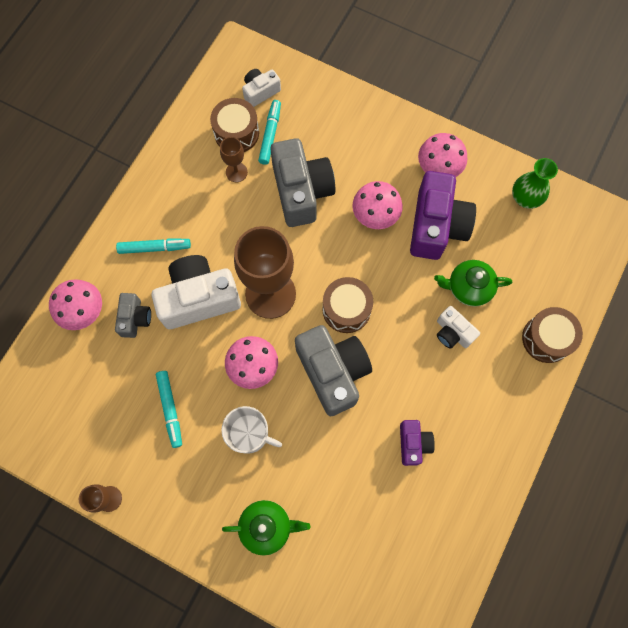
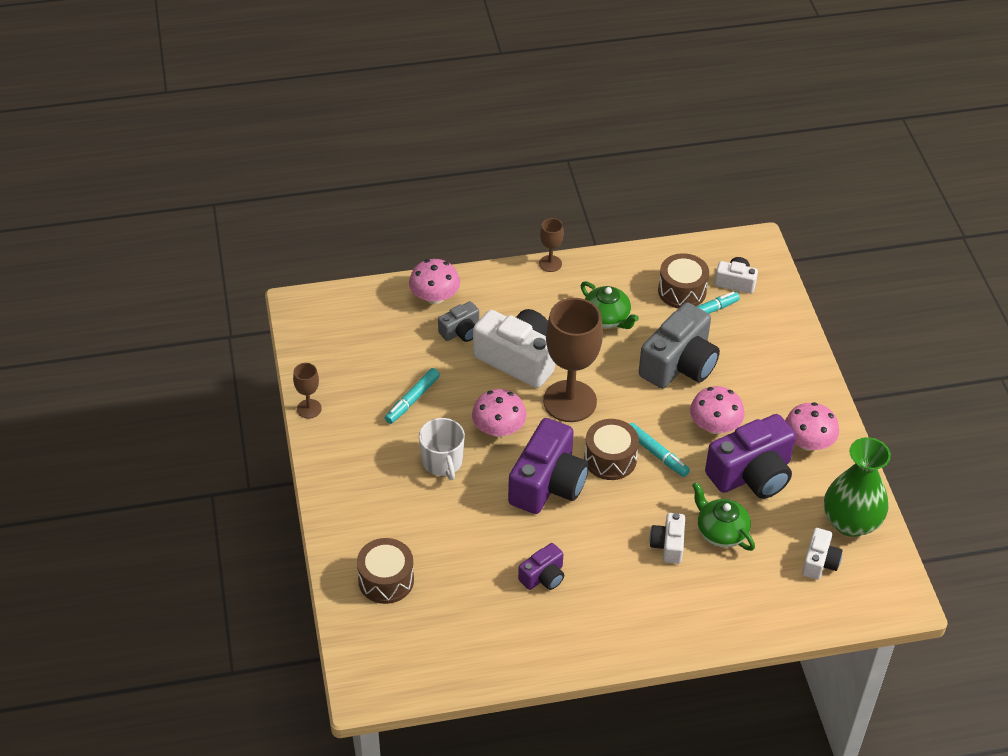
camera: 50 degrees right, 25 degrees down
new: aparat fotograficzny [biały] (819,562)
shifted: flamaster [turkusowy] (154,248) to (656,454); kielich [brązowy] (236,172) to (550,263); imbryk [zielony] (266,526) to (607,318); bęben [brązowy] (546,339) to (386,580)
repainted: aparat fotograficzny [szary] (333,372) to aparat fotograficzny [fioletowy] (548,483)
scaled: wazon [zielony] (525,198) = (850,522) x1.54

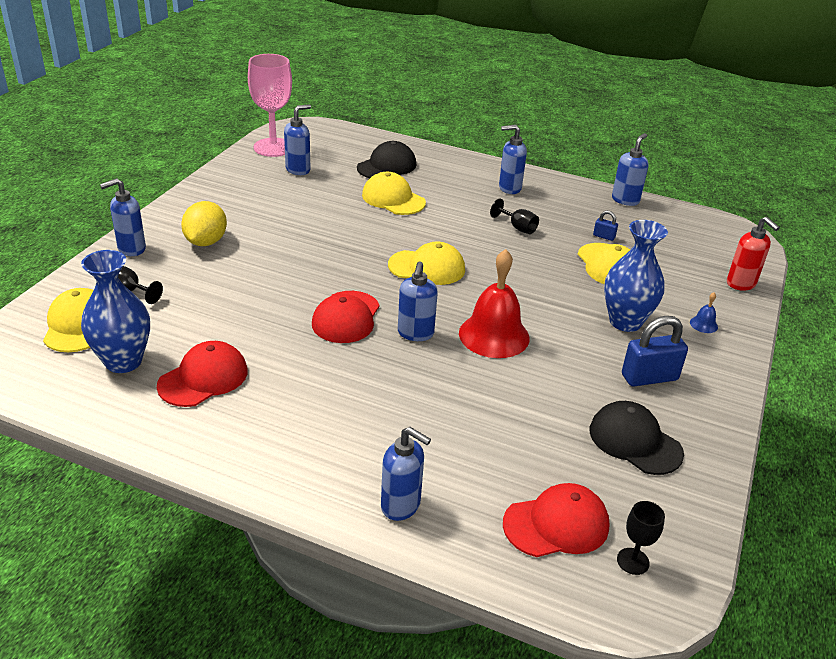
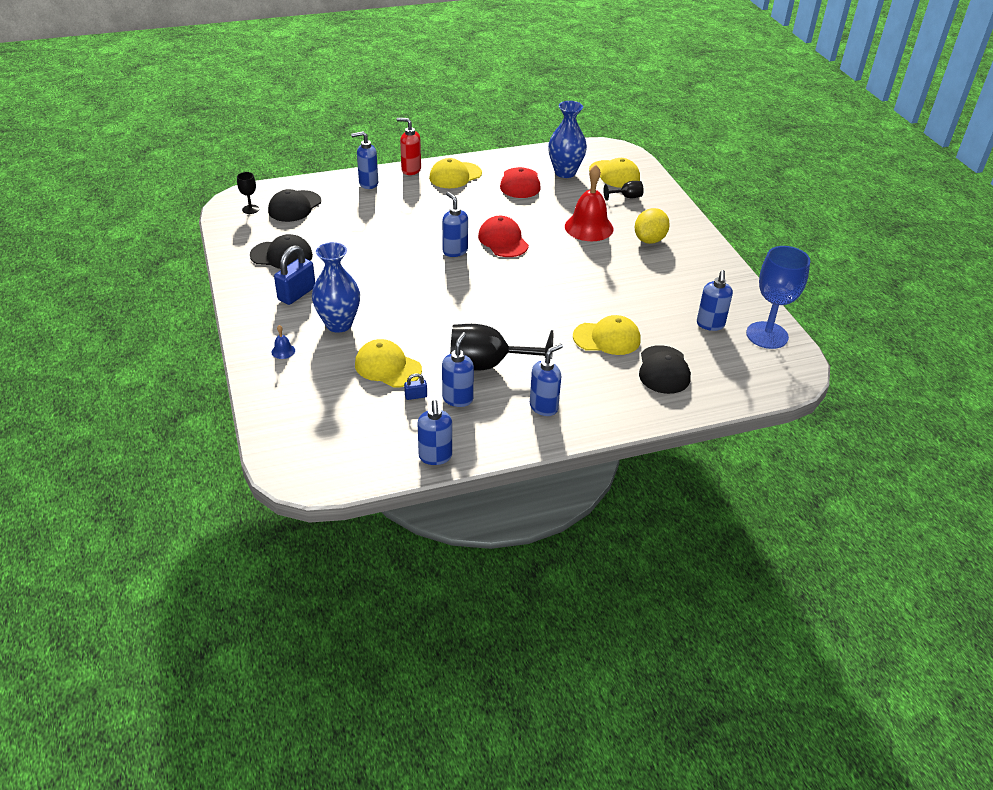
camera: 140 degrees right, 5 degrees up
shifted: dozownik mydła [niebieski] (131,249) to (458,399); czapka [żółty] (427,267) to (455,176); dzwonek [czerwony] (494,335) to (589,227); dozownik mydła [czerwony] (741,284) to (411,170)
repainted: kielich [różowy] (273,147) to kielich [niebieski] (767,335); czapka [czerwony] (556,524) to czapka [czarny] (294,206)
rotated: cytryna [żółty] (206,242) = (649,240) 60 degrees clockwise
scaled: kielich [czarny] (517,227) = (488,365) x2.17

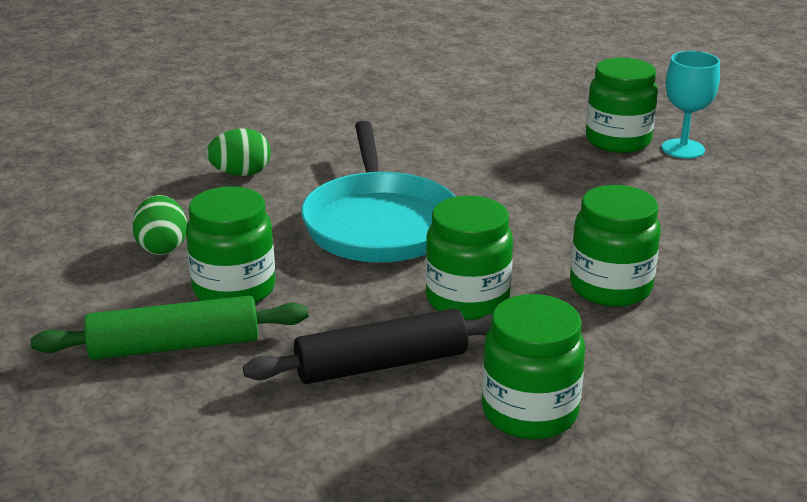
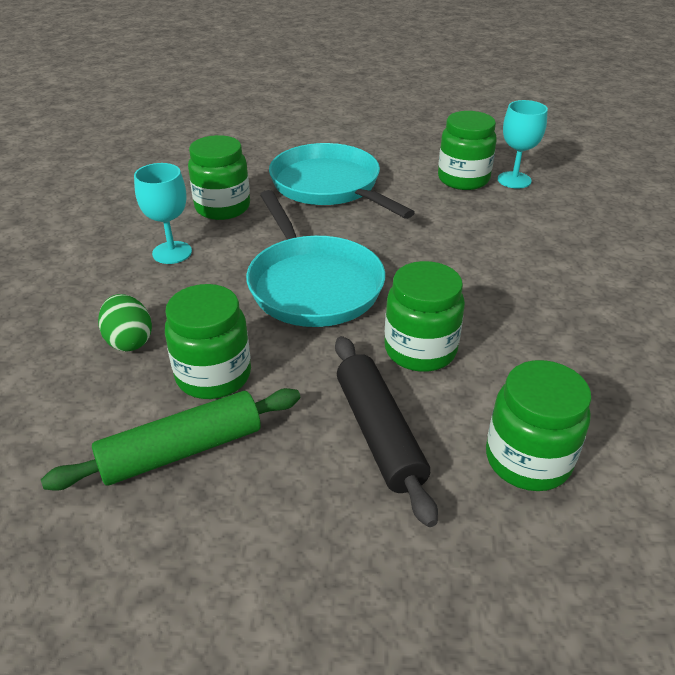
camera: 15 degrees left, 10 degrees up
new: patelnia [turkusowy] (329,186)
shifted: słoik [zielony] (610,287) to (222,207)
swapped: jajko [zielony] (241,174) to kielich [turkusowy] (172,252)
rotated: wałek do ciasta [czarny] (381,364) = (379,433) 75 degrees counterclockwise

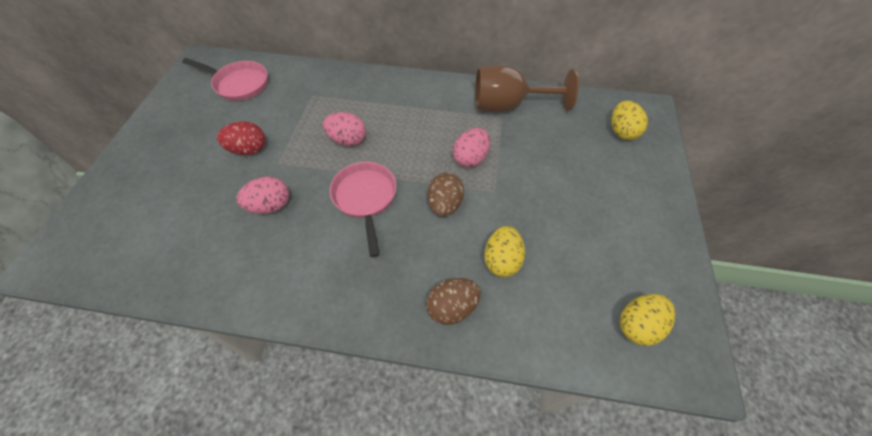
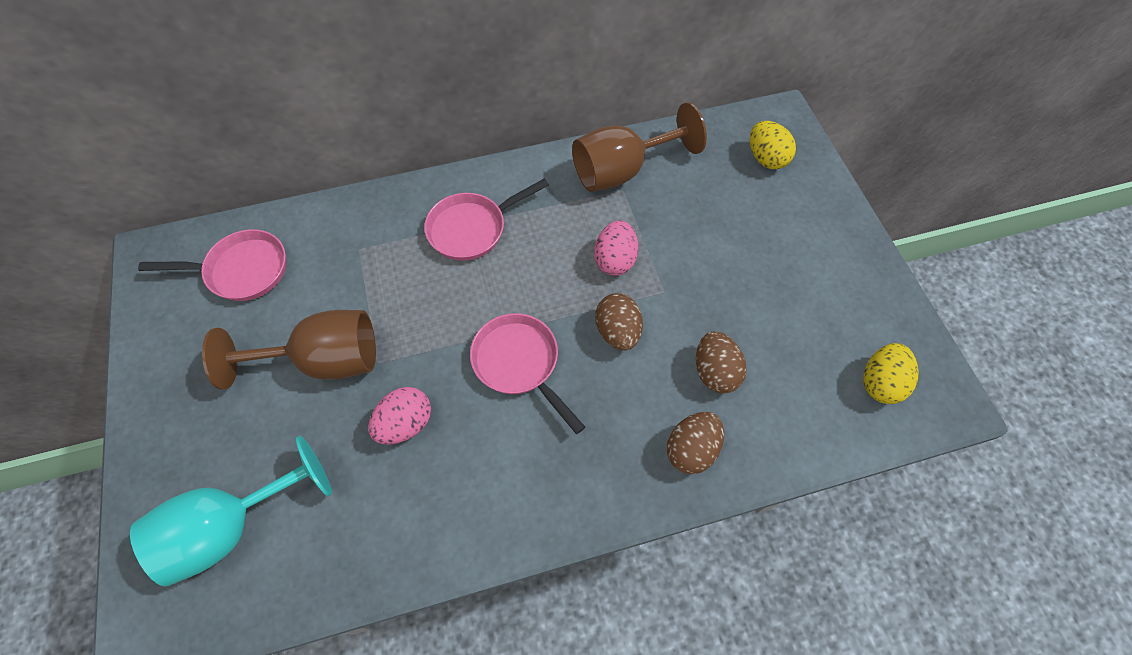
camera: 25 degrees left, 5 degrees up
gone: jajko [różowy] (347,140)
new: kielich [turkusowy] (232,526); patelnia [różowy] (472,229)
swapped: jajko [czerwony] (248,149) to kielich [brązowy] (324,361)
repainted: jajko [żółty] (501,260) to jajko [brązowy] (715,372)

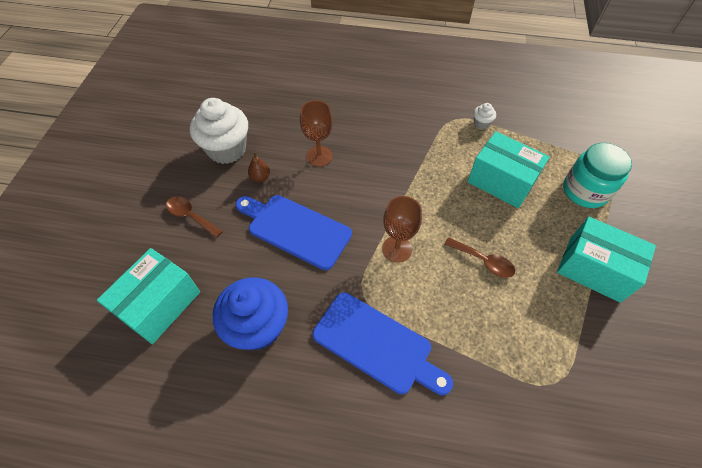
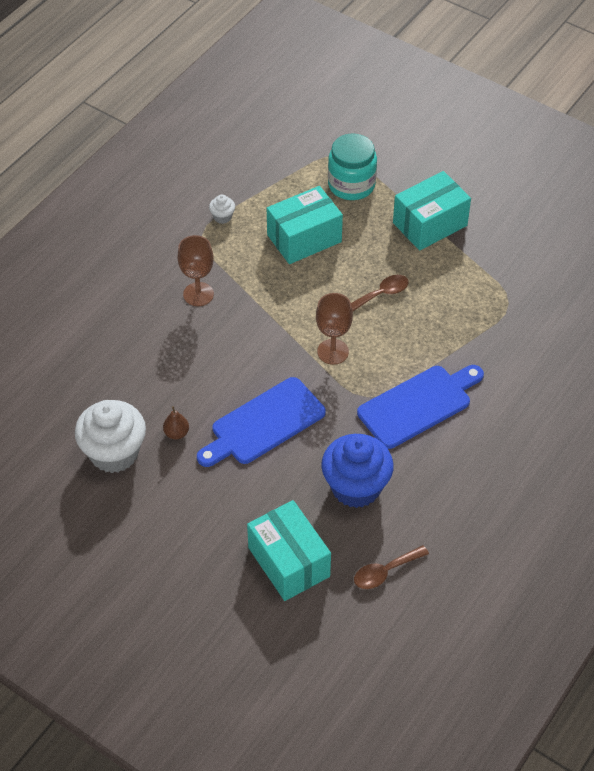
camera: 65 degrees left, 5 degrees down
shifted: łyżka [brązowy] (191,216) to (385,572); kielich [brązowy] (319,156) to (198,294)

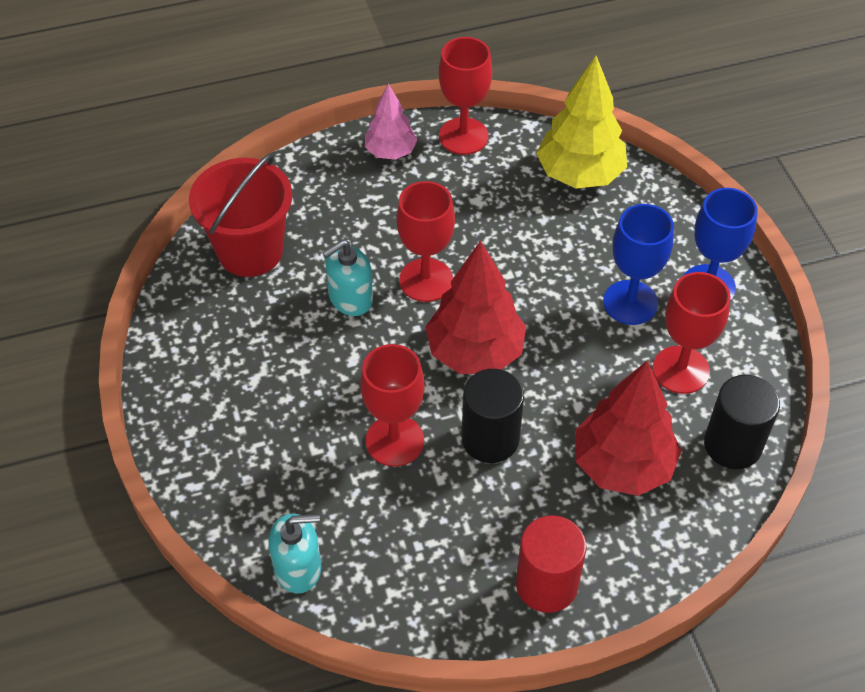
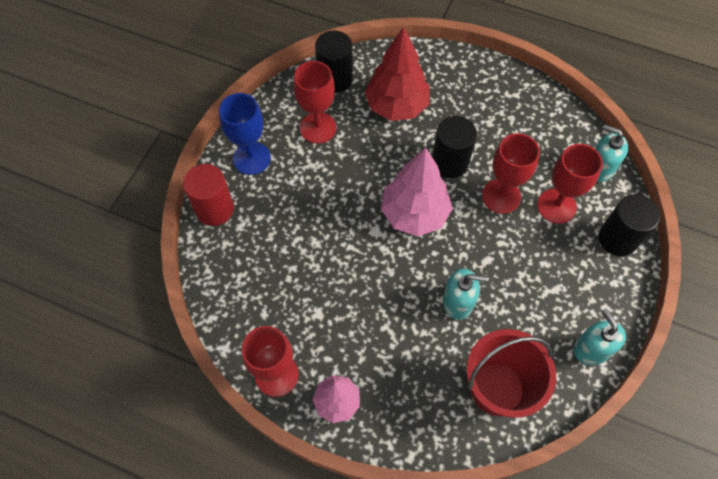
camera: 140 degrees left, 10 degrees up
gone: drzewko [żółty] (579,174); kielich [niebieski] (630,302)
new: dozownik mydła [turkusowy] (591,349); walec [czarny] (617,238)
shifted: kielich [czerwony] (426,280) to (556,206); walec [czerwony] (546,584) to (215,209)
repainted: drzewko [czerwony] (475,352) to drzewko [różowy] (414,214)

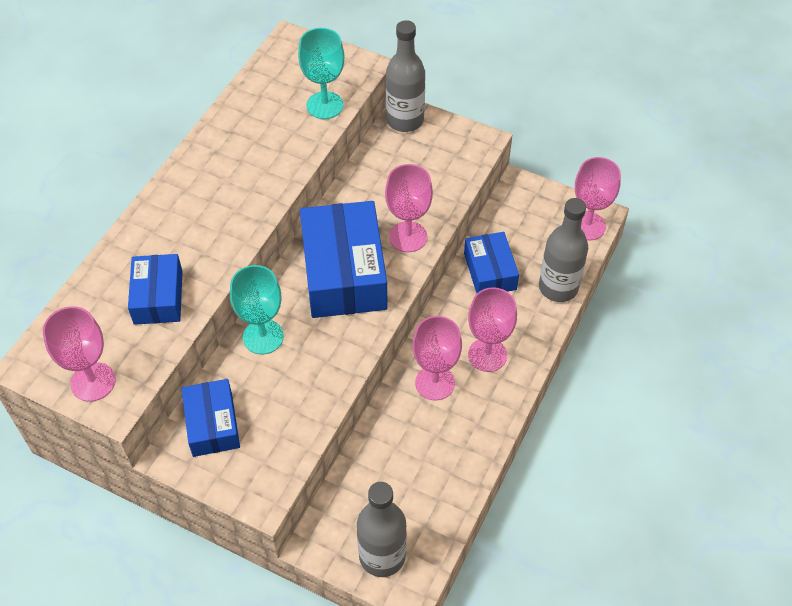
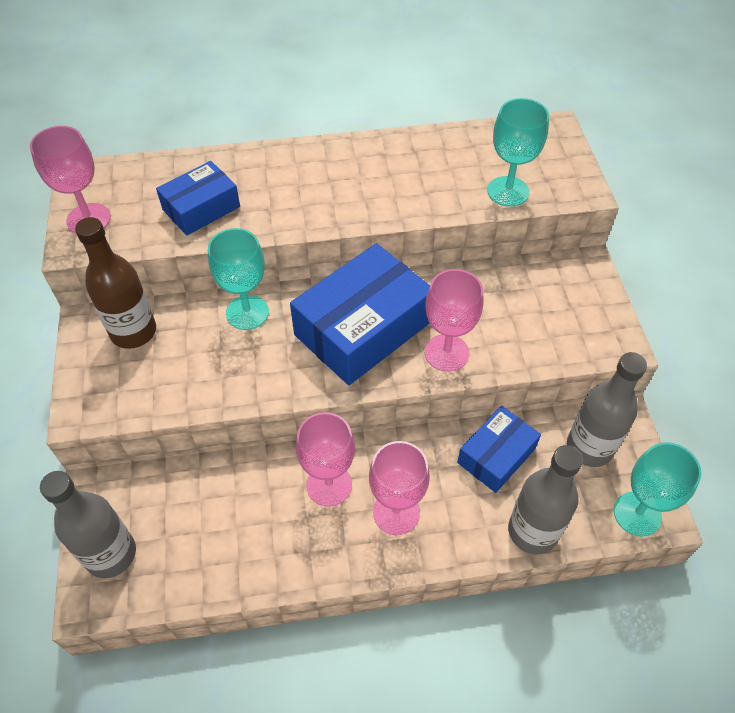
camera: 55 degrees right, 0 degrees up
shifted: butelka [szary] (405,120) to (589,447)
swapped: pudełko [niebieski] (212,424) to butelka [brązowy] (133,332)
repainted: kielich [różowy] (587,226) to kielich [turkusowy] (637,514)

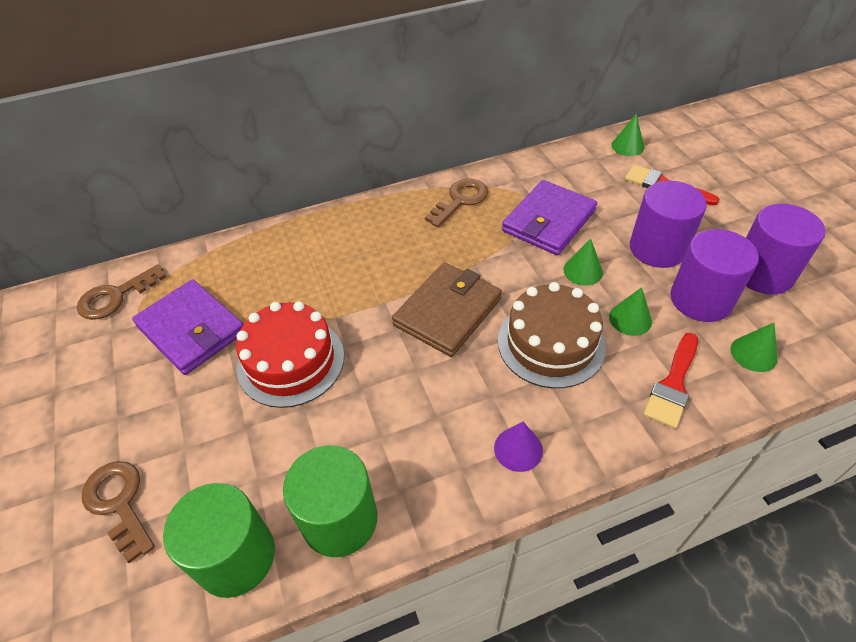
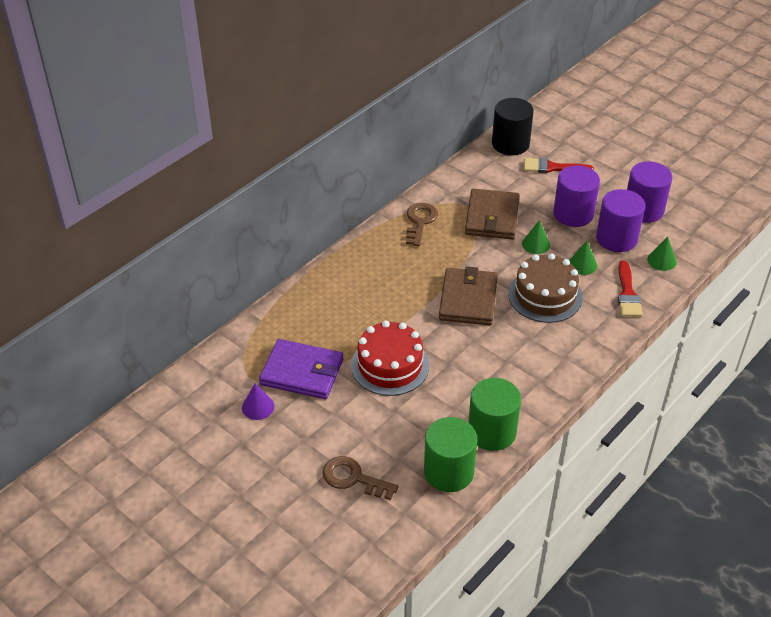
camera: 30 degrees left, 5 degrees down
gone: klucz [brązowy] (116,297)
shifted: stożek [fioletowy] (518,449) to (258,407)
swapped: stożek [zielony] (627,146) to walec [czarny] (510,144)
repainted: portfel [fioletowy] (548,221) to portfel [brązowy] (492,217)

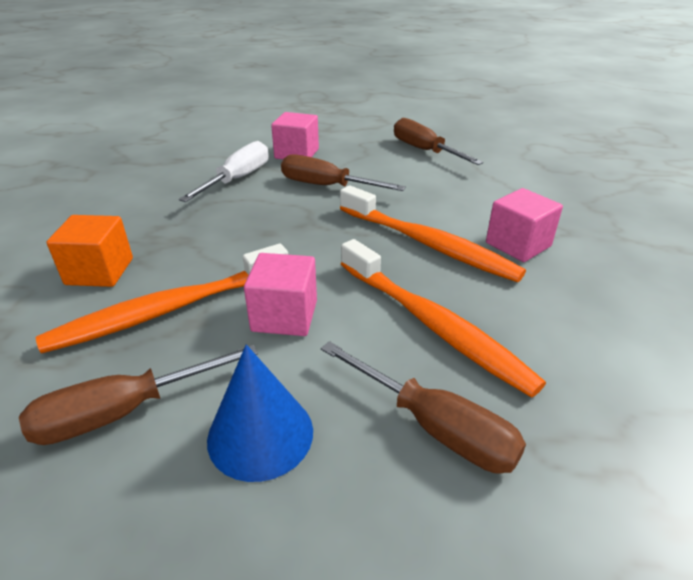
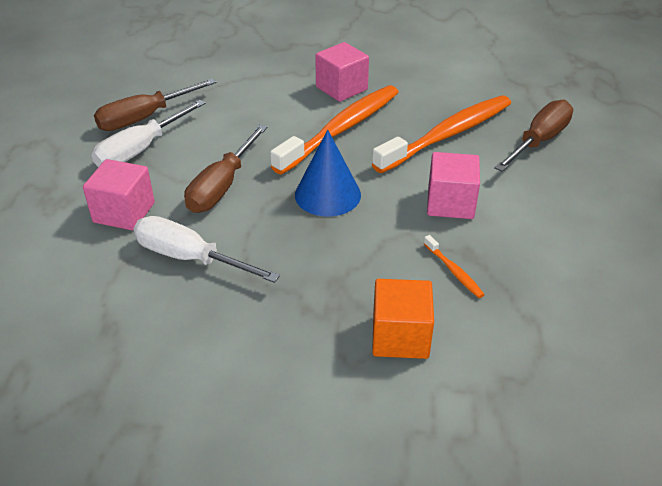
camera: 90 degrees left, 5 degrees up
gone: śrubokręt [brązowy] (123,412)
new: śrubokręt [biały] (140,150)
shifted: stożek [niebieski] (260,434) to (327,194)
scaled: szczoteczka do zębów [pomarańczowy] (169,309) = (454,271) x0.40

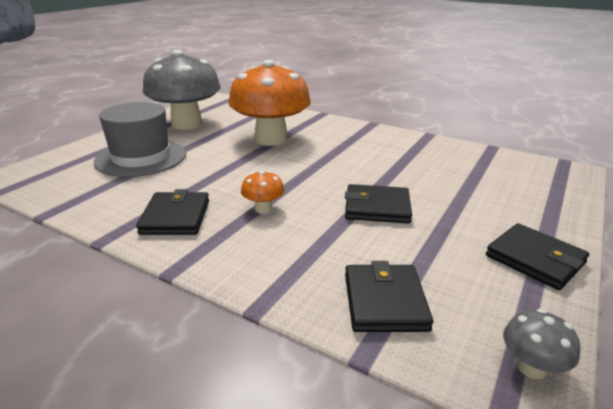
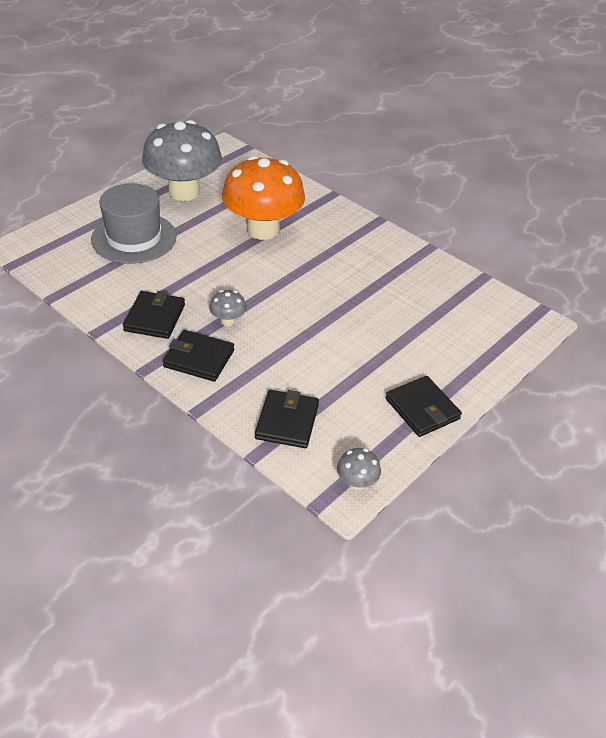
camera: 10 degrees right, 15 degrees up
shifted: portfel [czarny] (377,207) to (199,358)
repainted: grzyb [pomarańczowy] (263,209) to grzyb [szary] (228,321)

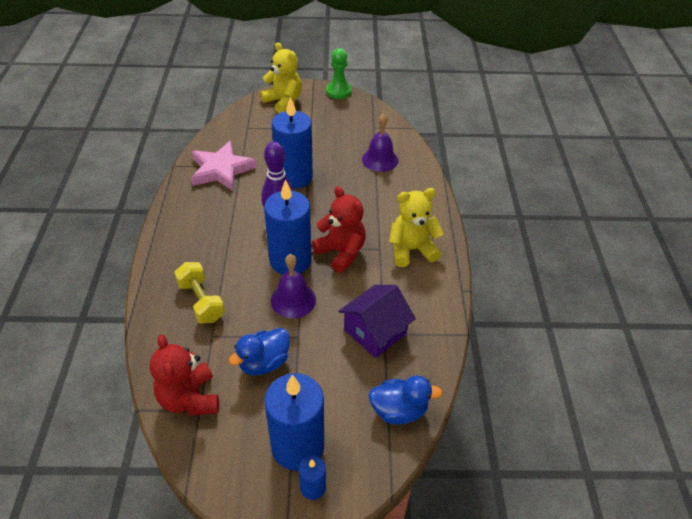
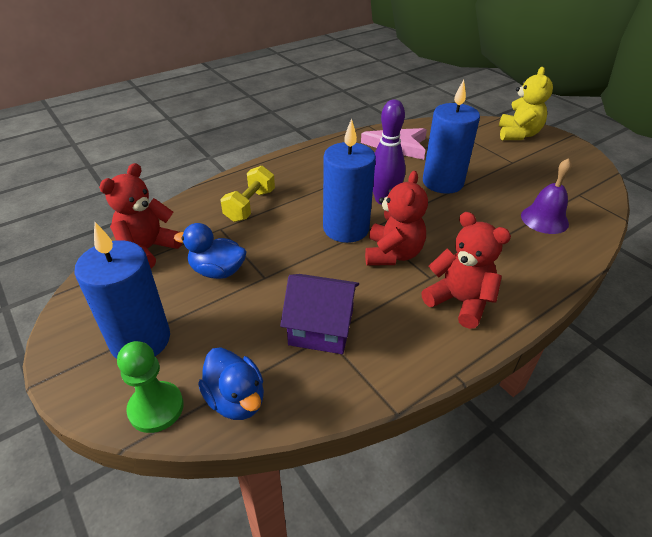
camera: 55 degrees right, 5 degrees down
gone: dzwonek [fioletowy] (293,300); świeca [niebieski] (313,487)
shifted: pionek [zielony] (338,91) to (156,408)
repainted: miś [żółty] (411,250) to miś [czerwony] (459,301)

